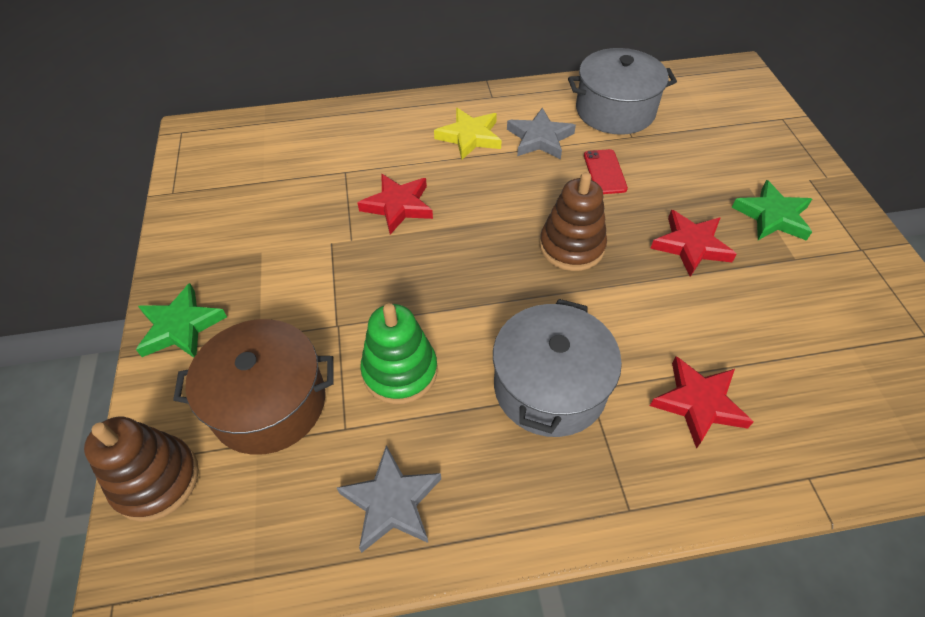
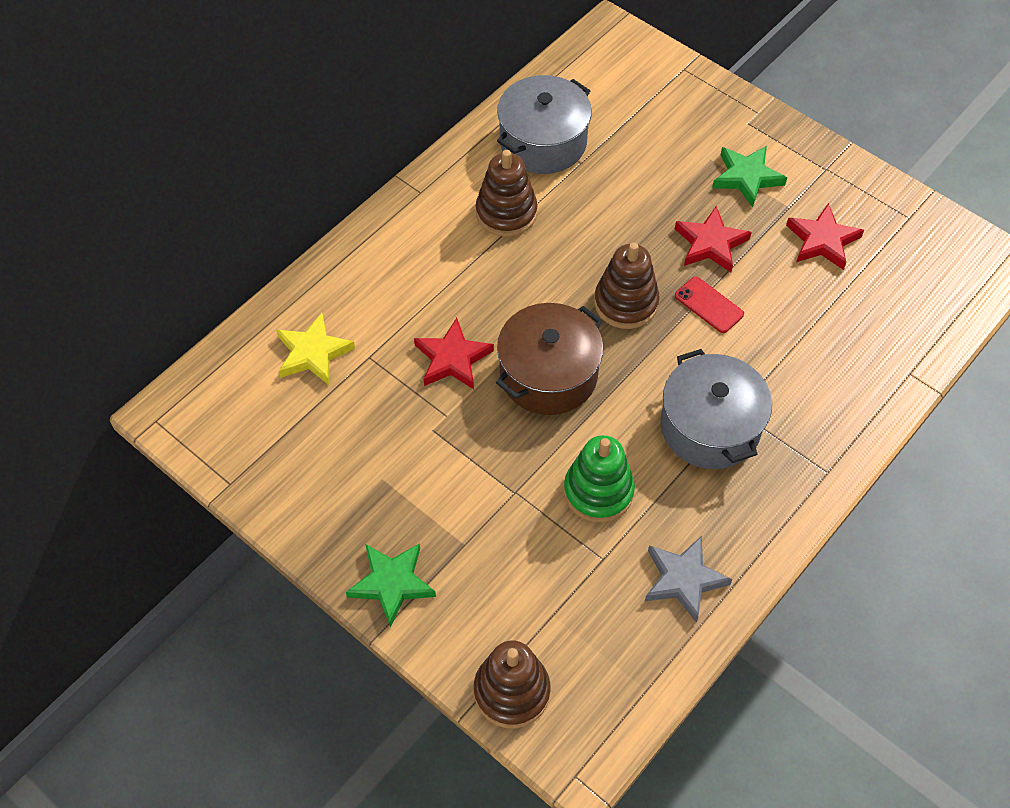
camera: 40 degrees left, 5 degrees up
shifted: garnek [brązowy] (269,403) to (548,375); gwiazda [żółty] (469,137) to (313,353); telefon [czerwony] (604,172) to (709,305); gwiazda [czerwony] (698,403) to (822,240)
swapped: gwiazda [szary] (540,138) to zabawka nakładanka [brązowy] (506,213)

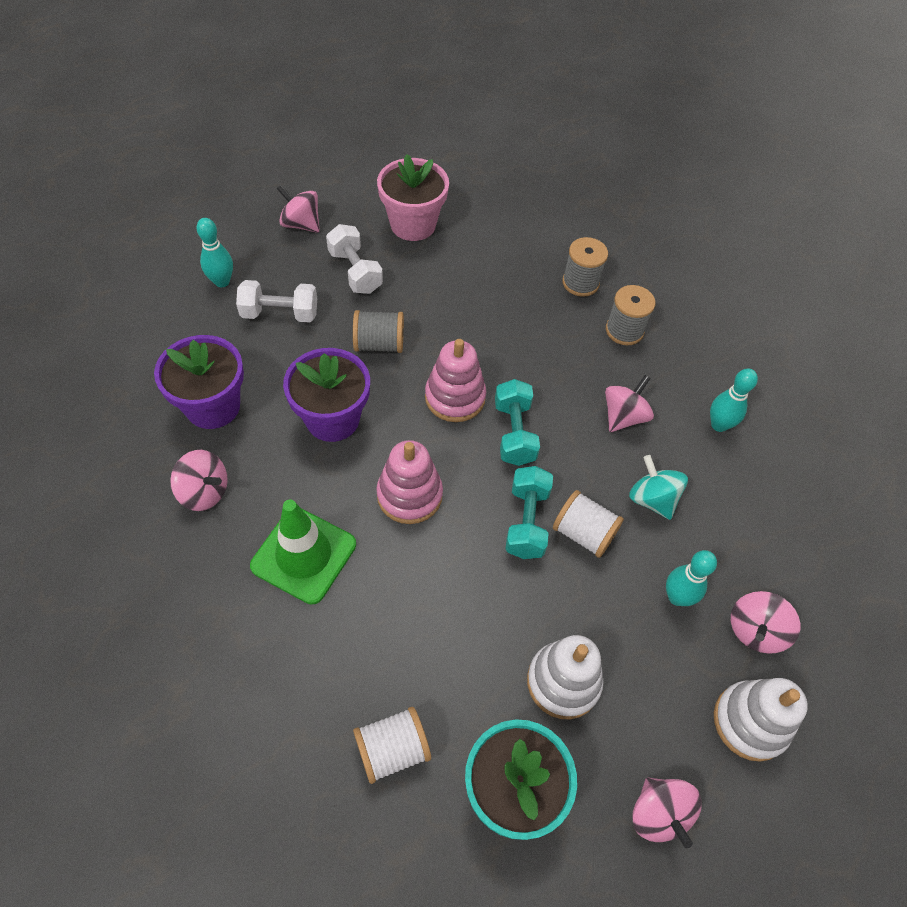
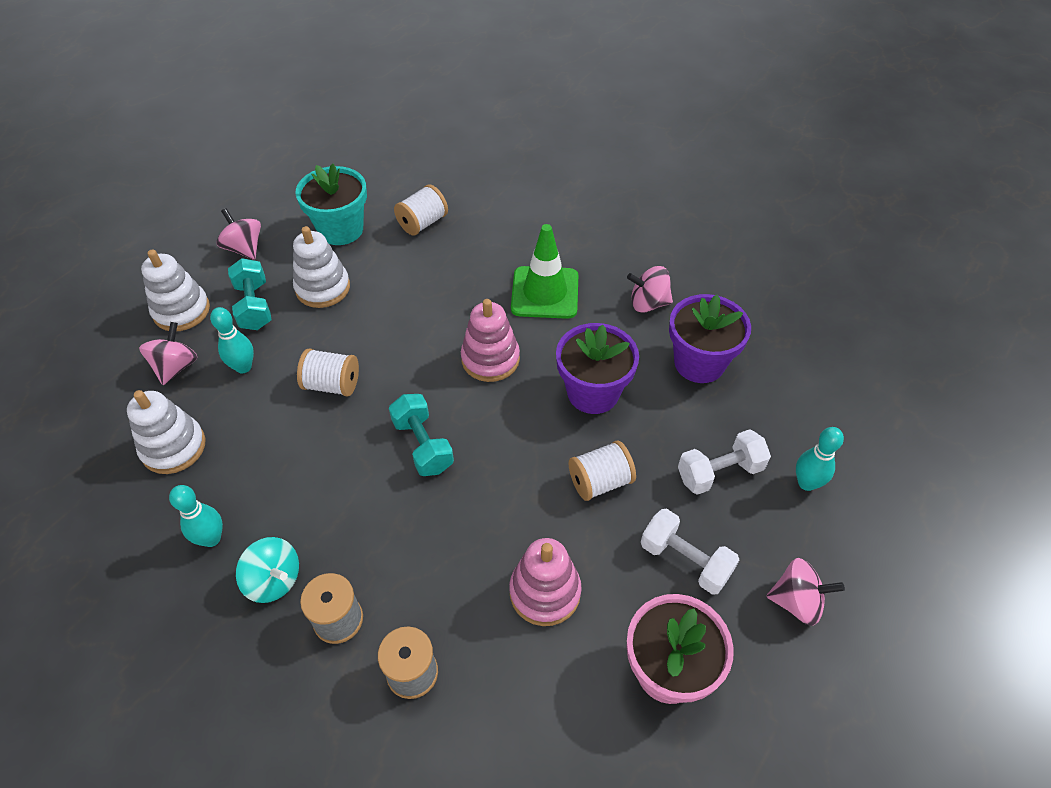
camera: 160 degrees right, 5 degrees down
gone: bączek [różowy] (623,416)
new: zabawka nakładanka [biały] (173,447)
shifted: zabawka nakładanka [różowy] (455,397) to (545,592); hantel [turkusowy] (526,522) to (254,306); bączek [turkusowy] (652,499) to (274,580)
repainted: szpulka [szary] (379,344) to szpulka [biały] (600,481)

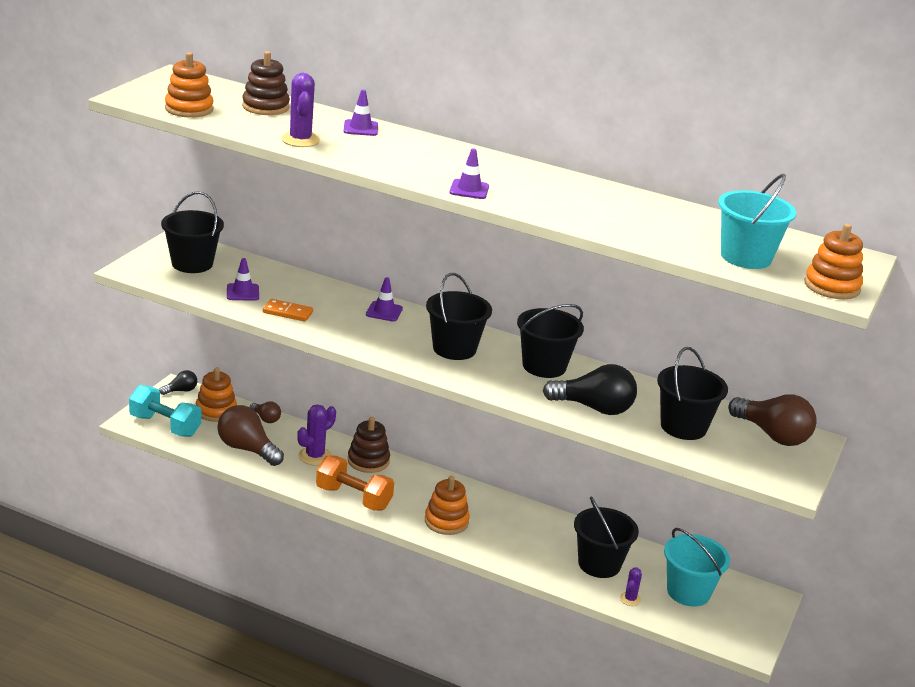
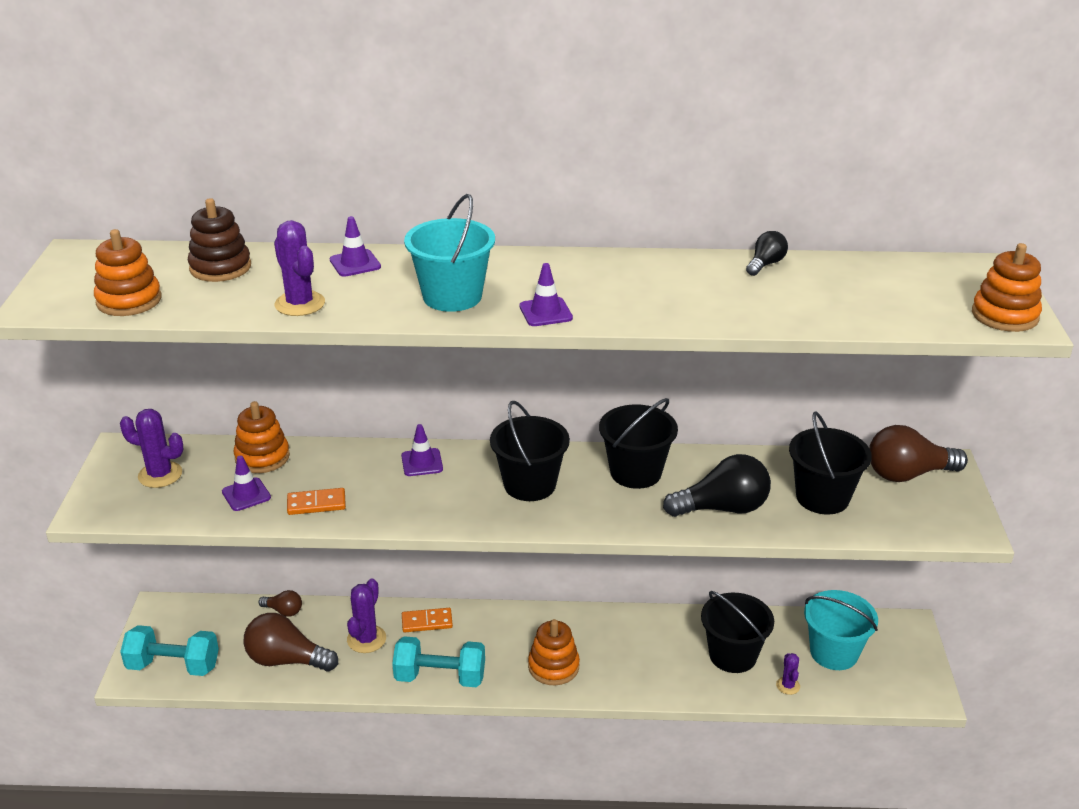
camera: 20 degrees left, 5 degrees up
shifted: żarówka [czarny] (181,391) to (765,264); zabawka nakładanka [pomarańczowy] (216,411) to (262,457); wiadro [turkusowy] (746,257) to (452,296)
swapped: wiadro [czarny] (192,263) to kaktus [fioletowy] (160,475); zabawka nakładanka [brązowy] (368,461) to kostka domina [pomarańczowy] (427,622)
repainted: hantel [pomarańczowy] (353,498) to hantel [turkusowy] (440,677)
rotated: żarówka [brązowy] (772,435) = (908,474) 150 degrees clockwise

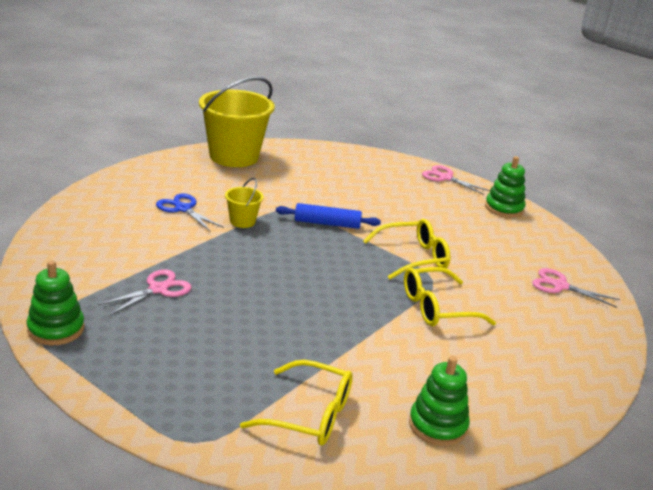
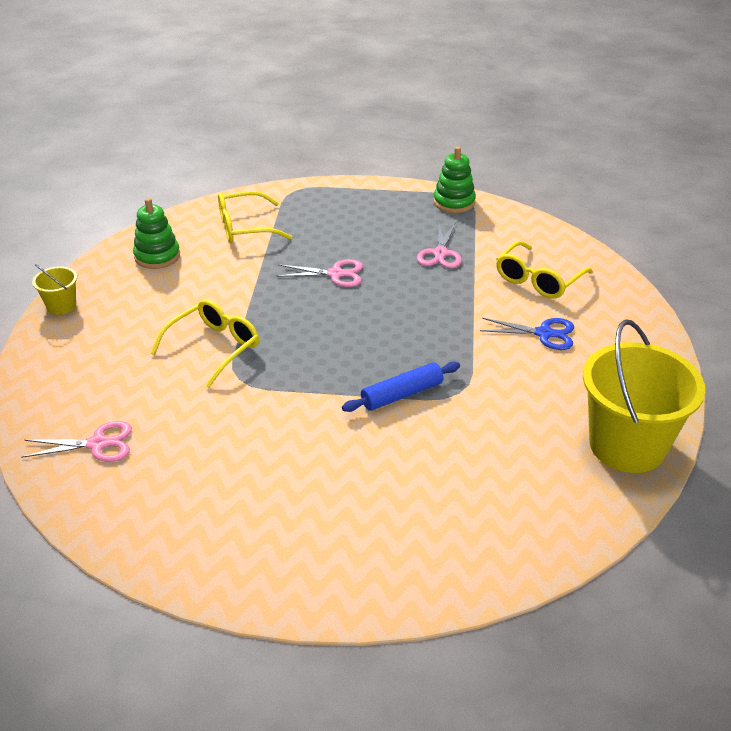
camera: 150 degrees right, 10 degrees up
gone: zabawka nakładanka [zielony] (504,208)
shifted: wiadro [żółty] (242,221) to (61,306); okulary [żółty] (413,257) to (538,280); nożyczki [różowy] (445,178) to (336,274)

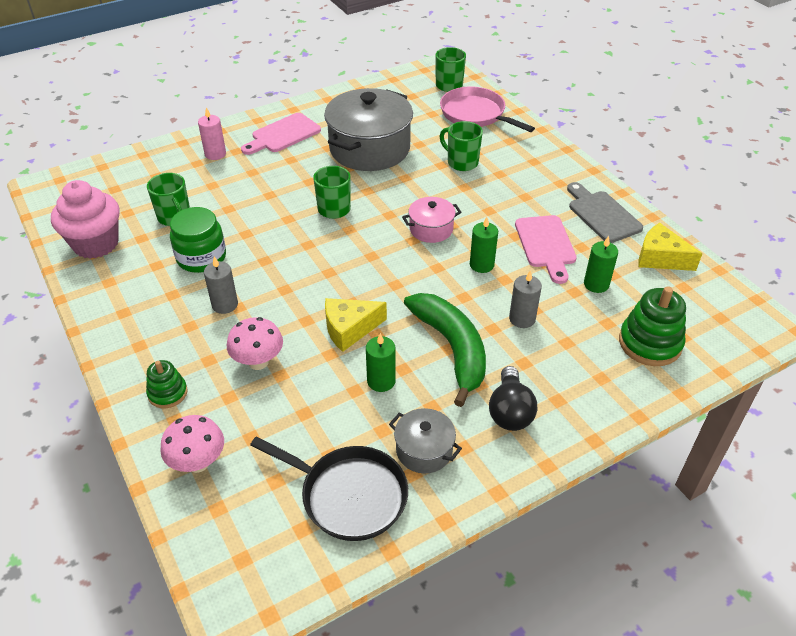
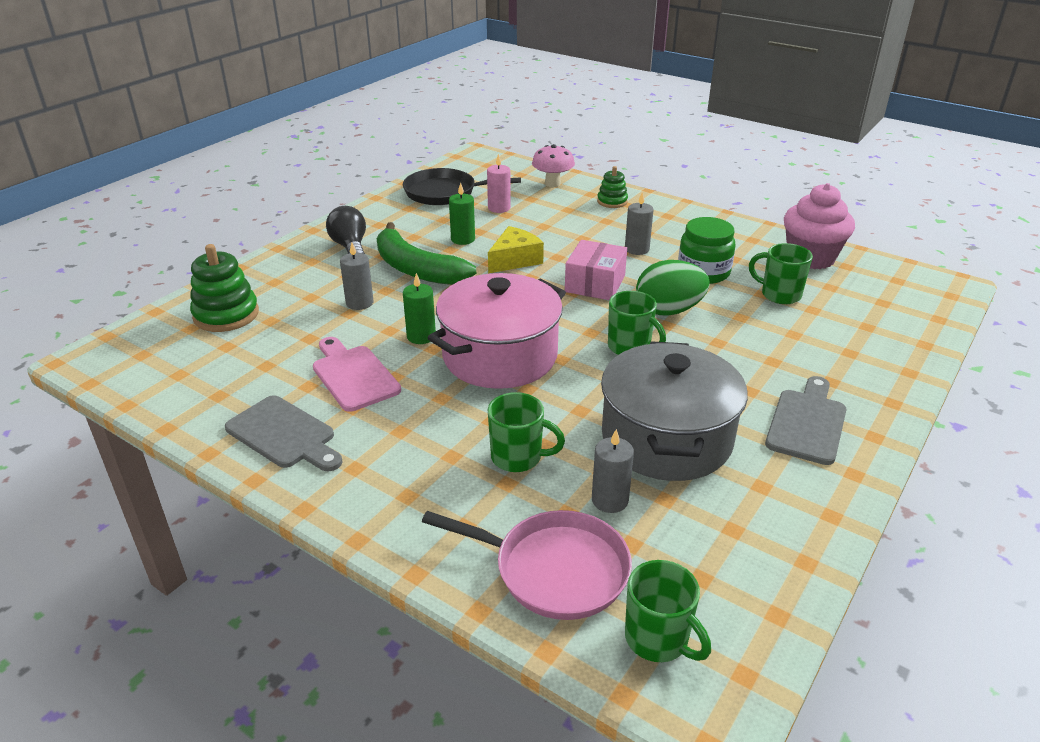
camera: 155 degrees right, 10 degrees down
gone: grzyb [różowy] (258,362); garnek [szary] (424,450); świeca [zielony] (596,284); ser [żółty] (660,258)
new: pudełko [różowy] (595,284); świeca [szary] (610,500); jajko [zielony] (668,310)
shifted: świeca [różowy] (215,154) to (499,208)
repainted: deska do krojenia [różowy] (283,135) to deska do krojenia [szary] (807,423)
scaled: garnek [różowy] (431,229) = (500,356) x2.07

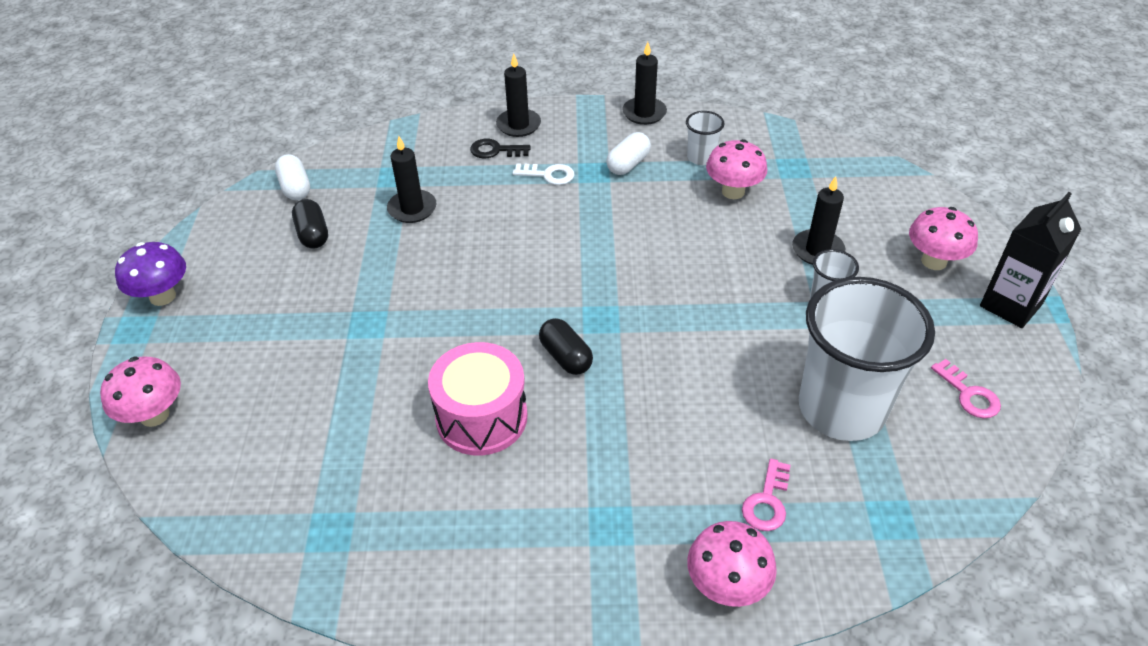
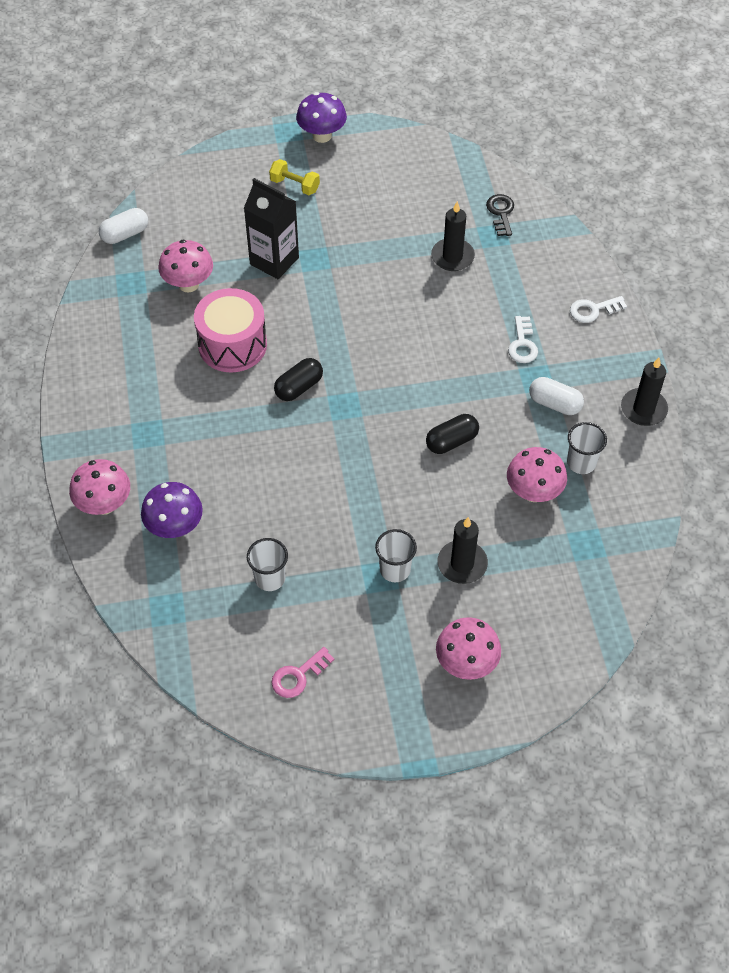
camera: 80 degrees right, 10 degrees up
new: hantel [żółty] (294,185)
shifted: grzyb [różowy] (154,415) to (188,284); kapsułka [biały] (295,188) to (125,234); kapsułka [czarny] (313,234) to (451,441); klucz [czarny] (495,150) to (501,213); karton mleka [czarny] (1010,305) to (274,261)
swapped: świeca [czarny] (518,125) to klucz [biały] (593,310); klucz [różowy] (767,501) to grzyb [fioletowy] (175,527)
scaled: szklanka [biały] (841,409) = (270,578) x0.43

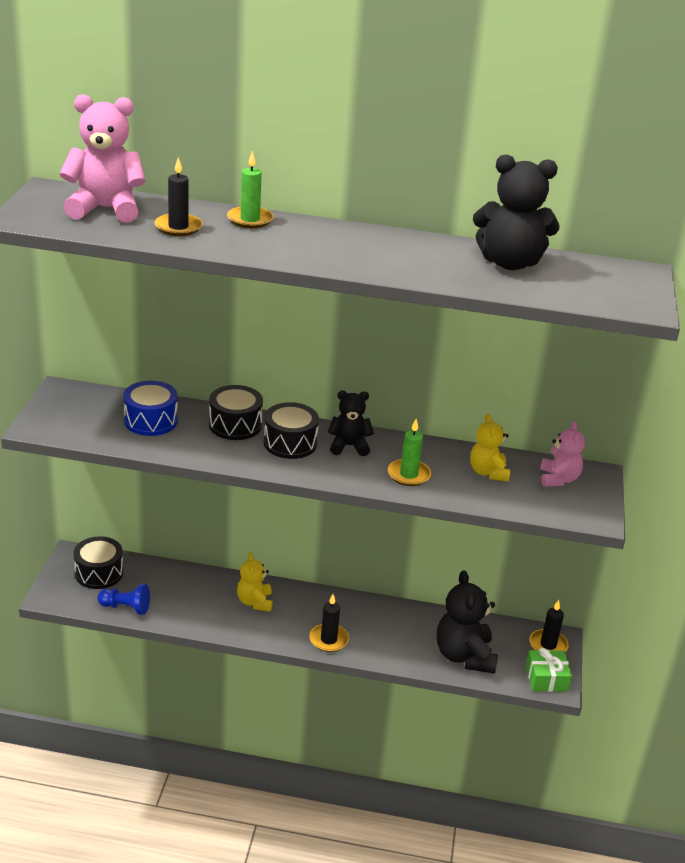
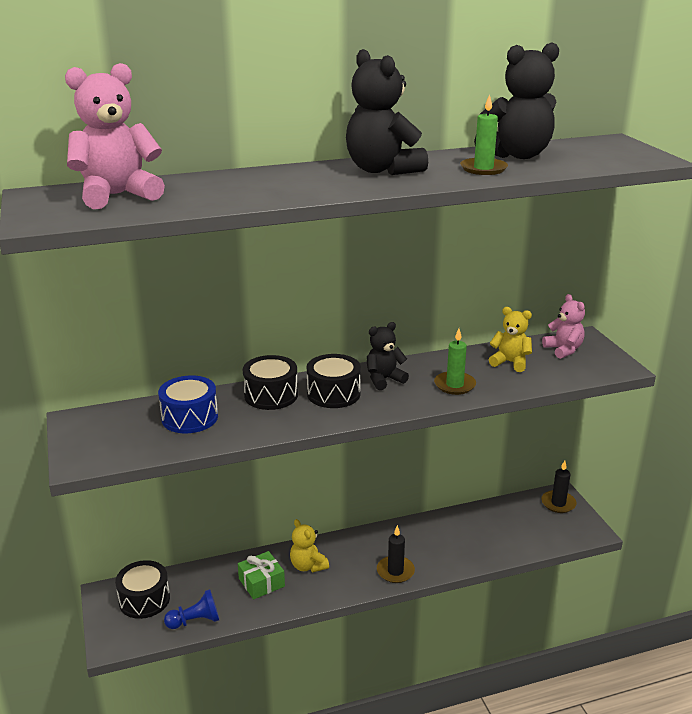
camera: 25 degrees left, 5 degrees down
gone: świeca [czarny] (178,227)
shifted: świeca [zielony] (250,220) to (483,169); miś [czarny] (464,656) to (382,170); prezent [zielony] (546,678) to (261,582)
rotated: miś [żółty] (488,472) = (510,362) 150 degrees clockwise

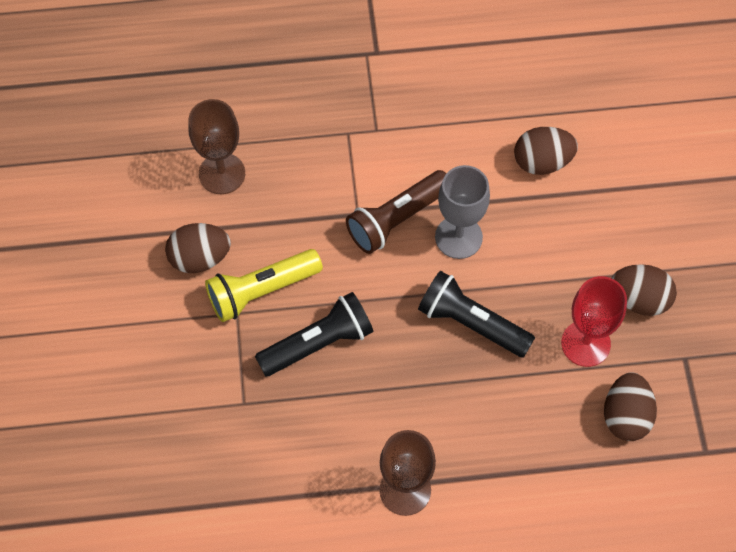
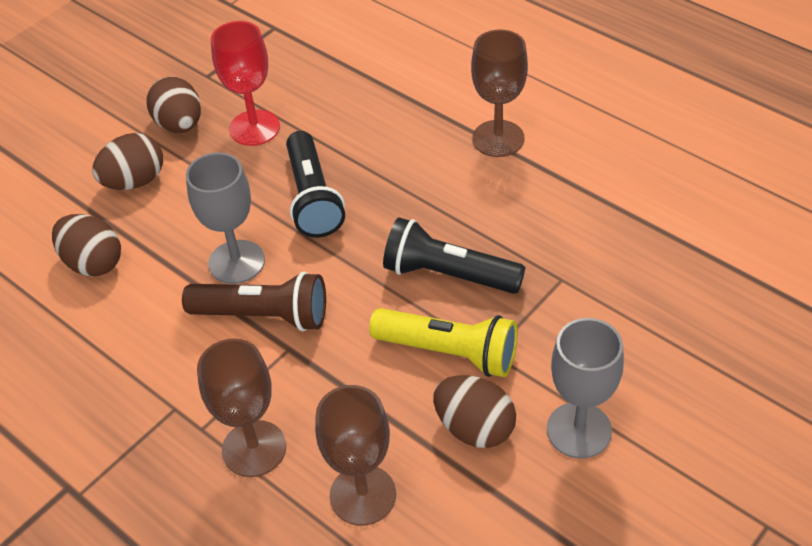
camera: 130 degrees left, 15 degrees down
new: kielich [brązowy] (254,448); kielich [szary] (579,430)
shifted: jajko [brązowy] (626,416) to (134,181)

